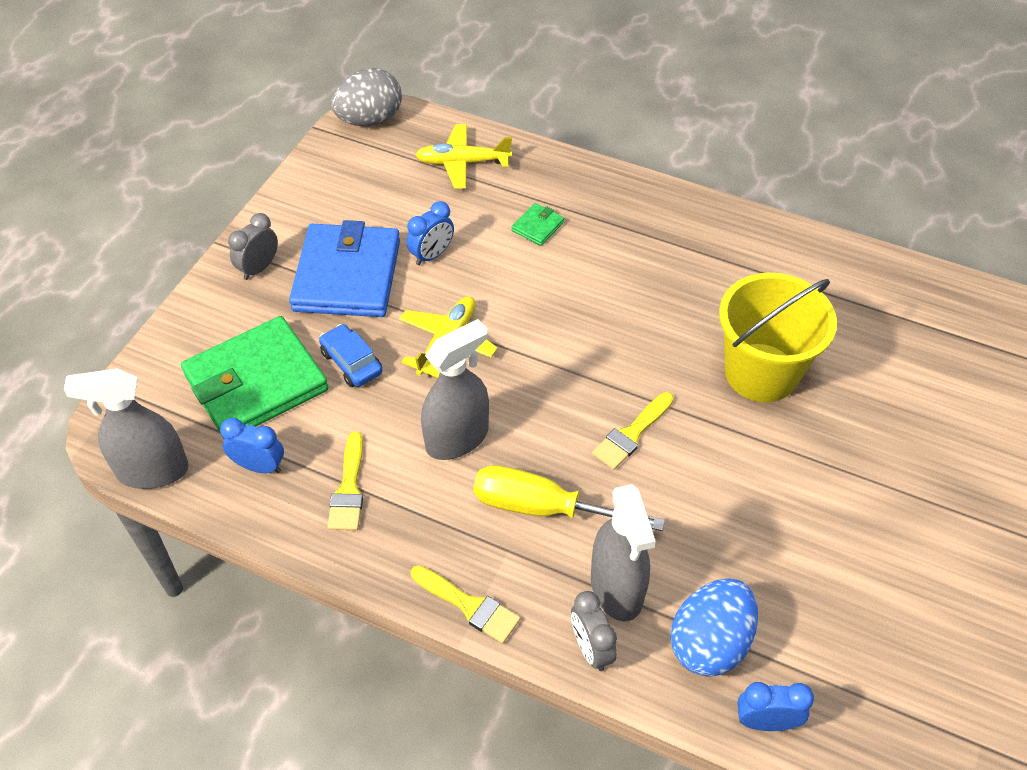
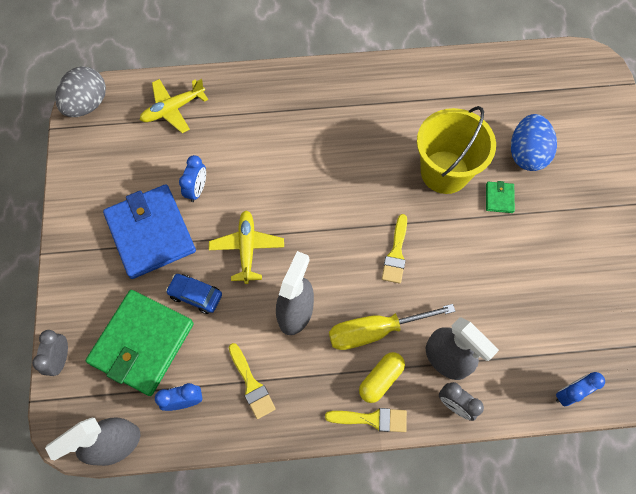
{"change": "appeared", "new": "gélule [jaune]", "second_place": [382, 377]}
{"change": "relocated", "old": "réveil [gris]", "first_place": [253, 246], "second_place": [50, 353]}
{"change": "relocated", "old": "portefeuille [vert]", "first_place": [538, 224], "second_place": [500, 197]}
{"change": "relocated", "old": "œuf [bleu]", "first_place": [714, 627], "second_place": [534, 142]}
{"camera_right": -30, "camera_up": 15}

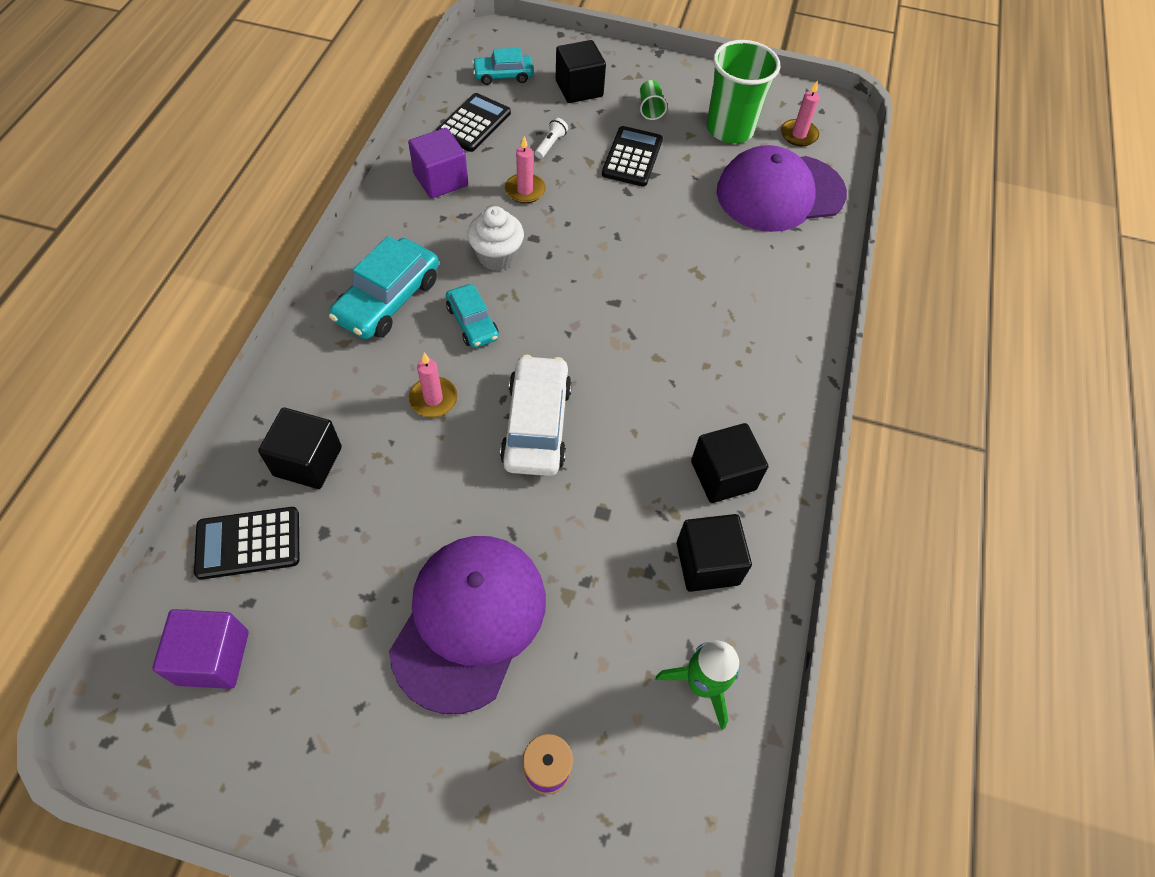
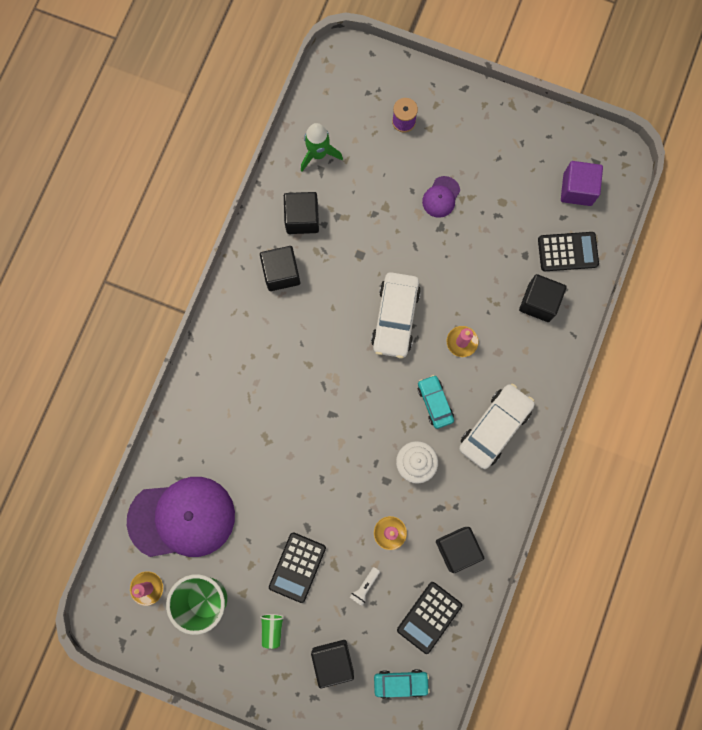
{"change": "colour", "old": "voiture [turquoise]", "new": "voiture [blanc]", "first_place": [384, 287], "second_place": [497, 426]}
{"change": "colour", "old": "cube [violet]", "new": "cube [noir]", "first_place": [438, 163], "second_place": [460, 550]}
{"change": "size", "old": "casquette [violet]", "first_place": [467, 625], "second_place": [441, 197], "factor": 0.44}
{"camera_right": -170, "camera_up": 20}

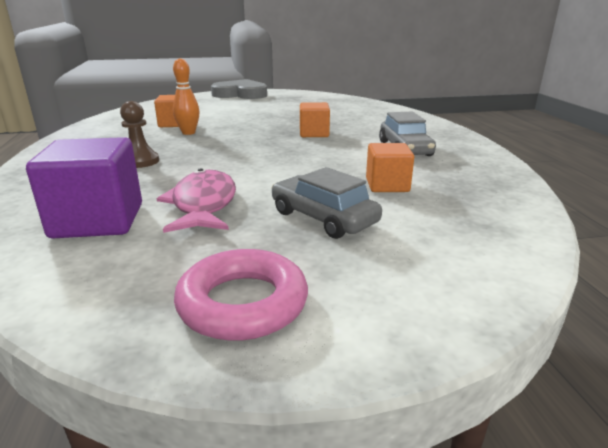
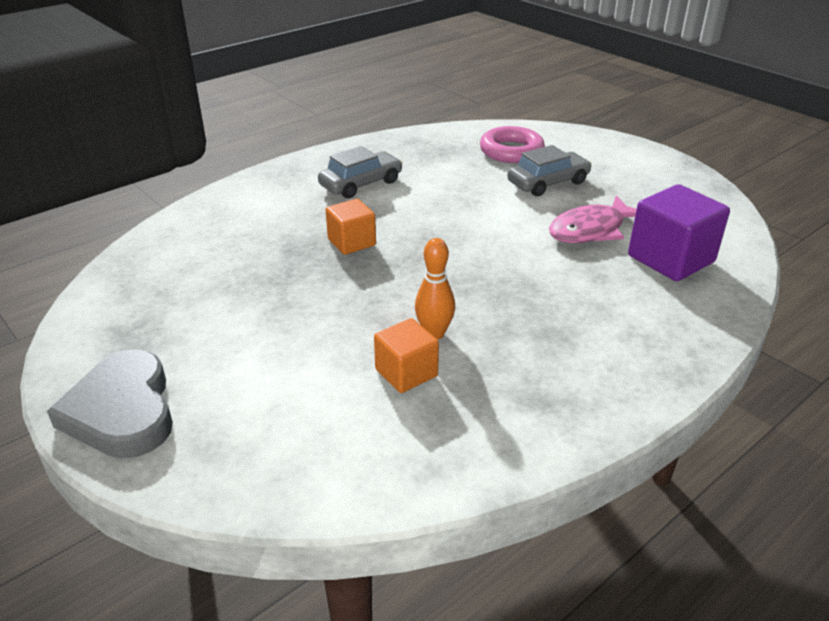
{"change": "missing", "old": "pion [marron]", "first_place": [139, 134]}
{"change": "missing", "old": "cube [orange]", "first_place": [390, 167]}
{"change": "relocated", "old": "anneau [rose]", "first_place": [241, 295], "second_place": [512, 144]}
{"change": "spun", "old": "voiture [gris]", "first_place": [327, 203], "second_place": [549, 170], "degrees": -135}
{"camera_right": -120, "camera_up": 10}

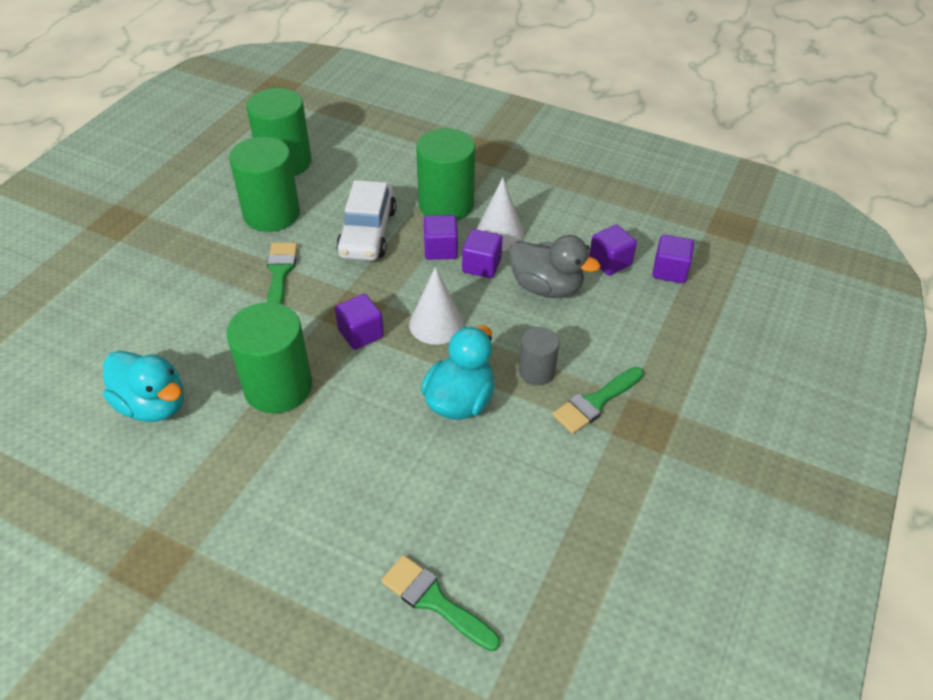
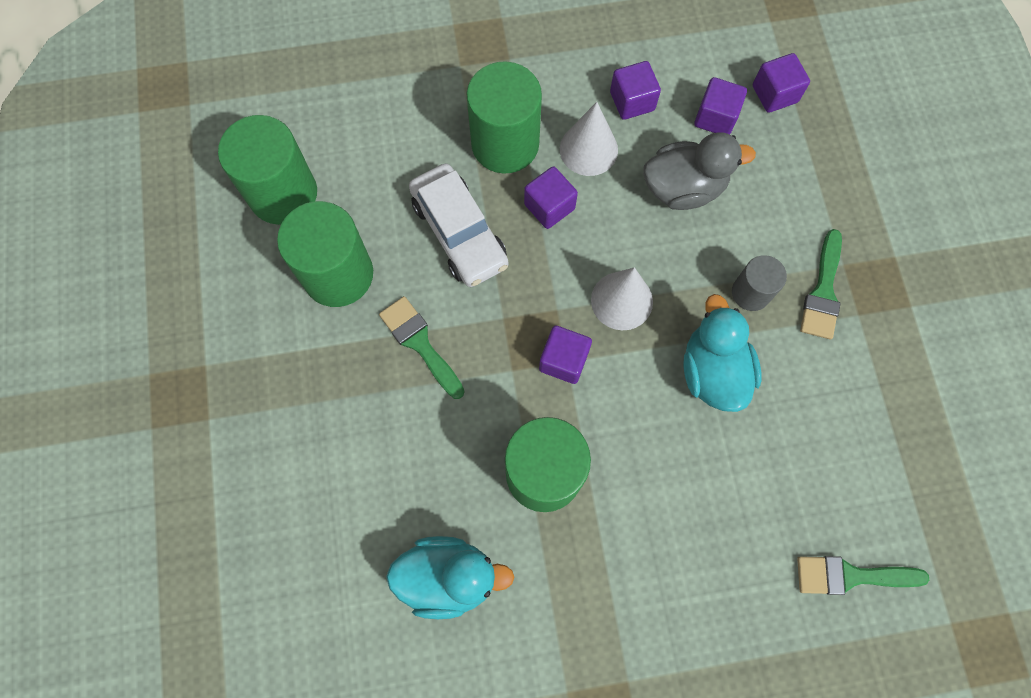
{"change": "relocated", "old": "cube [violet]", "first_place": [482, 253], "second_place": [635, 90]}
{"camera_right": -35, "camera_up": 25}

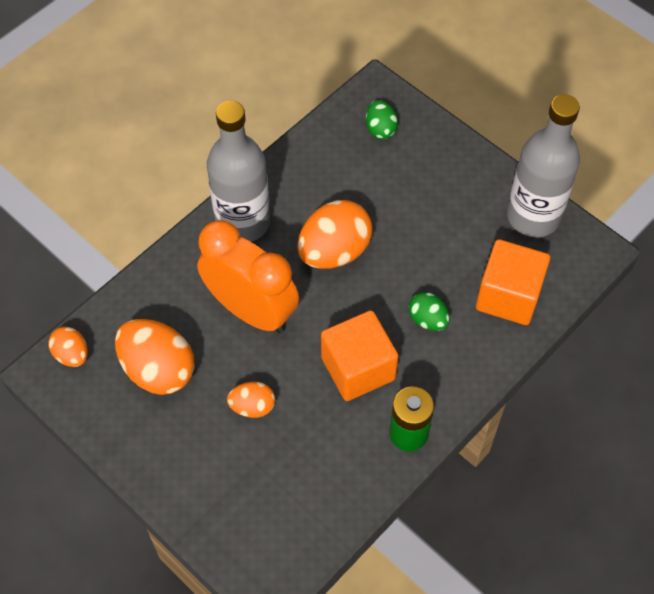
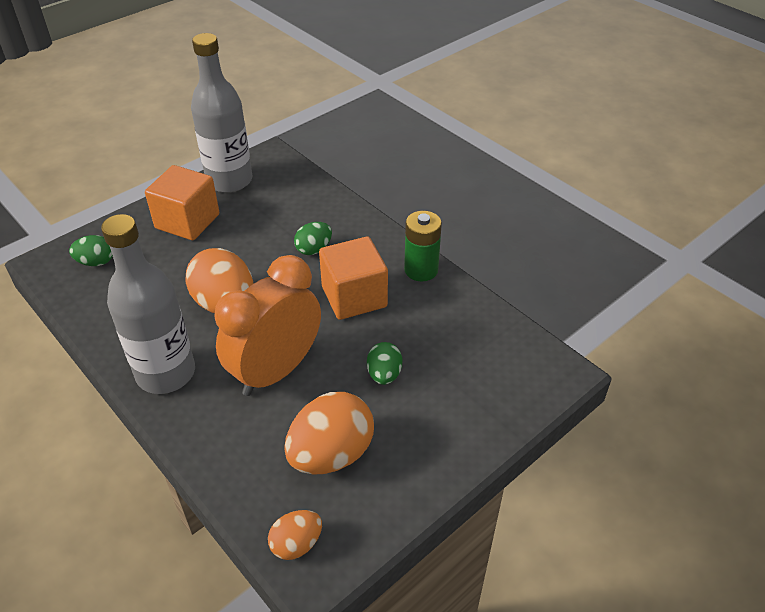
{"change": "relocated", "old": "cube [orange]", "first_place": [513, 282], "second_place": [182, 202]}
{"change": "colour", "old": "œuf [orange]", "new": "œuf [vert]", "first_place": [251, 400], "second_place": [385, 363]}
{"camera_right": -85, "camera_up": -15}

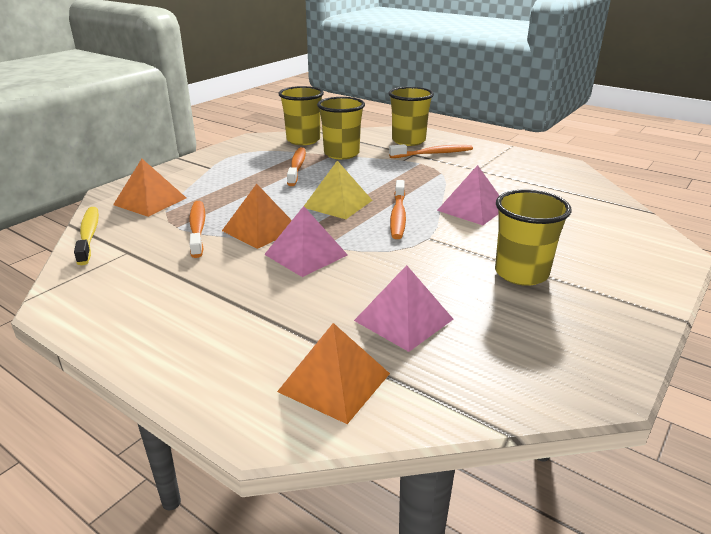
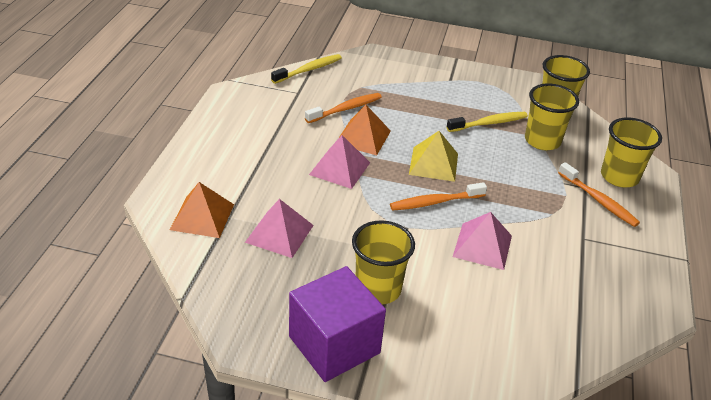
{"change": "missing", "old": "pyramide [orange]", "first_place": [149, 188]}
{"change": "appeared", "new": "cube [violet]", "second_place": [337, 324]}
{"change": "colour", "old": "brosse à dents [orange]", "new": "brosse à dents [jaune]", "first_place": [296, 166], "second_place": [487, 122]}
{"camera_right": 65, "camera_up": 10}

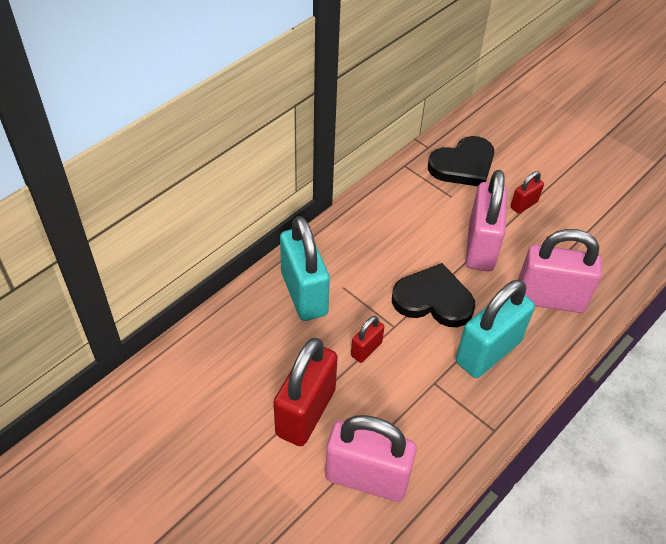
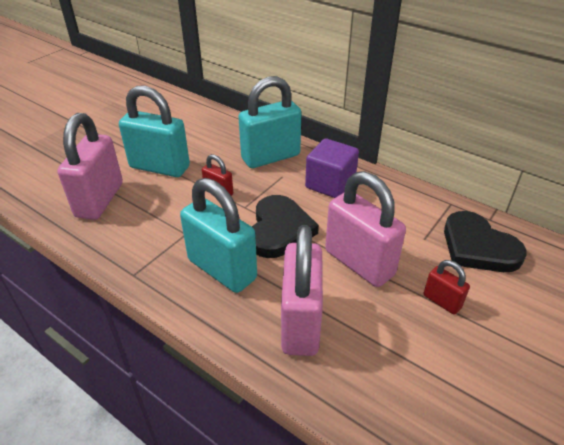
{"change": "appeared", "new": "cube [violet]", "second_place": [332, 168]}
{"change": "colour", "old": "cadenas [rouge]", "new": "cadenas [turquoise]", "first_place": [305, 392], "second_place": [154, 131]}
{"change": "spun", "old": "cadenas [rose]", "first_place": [487, 220], "second_place": [365, 229], "degrees": 45}
{"camera_right": 85, "camera_up": -10}

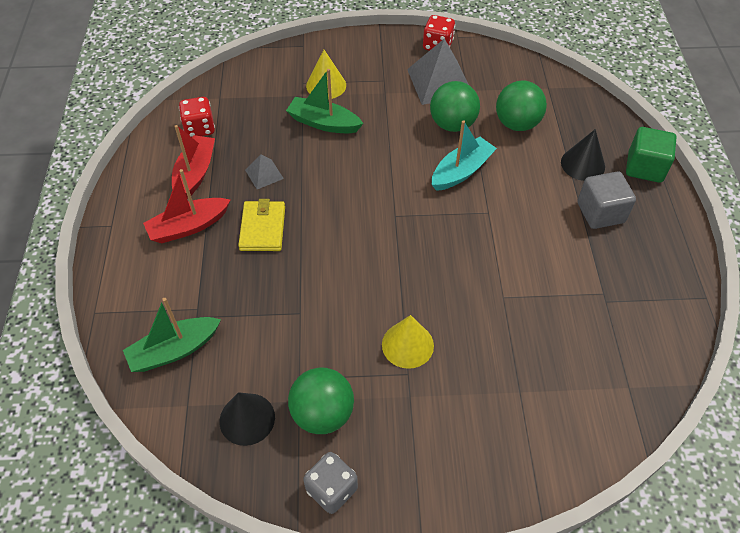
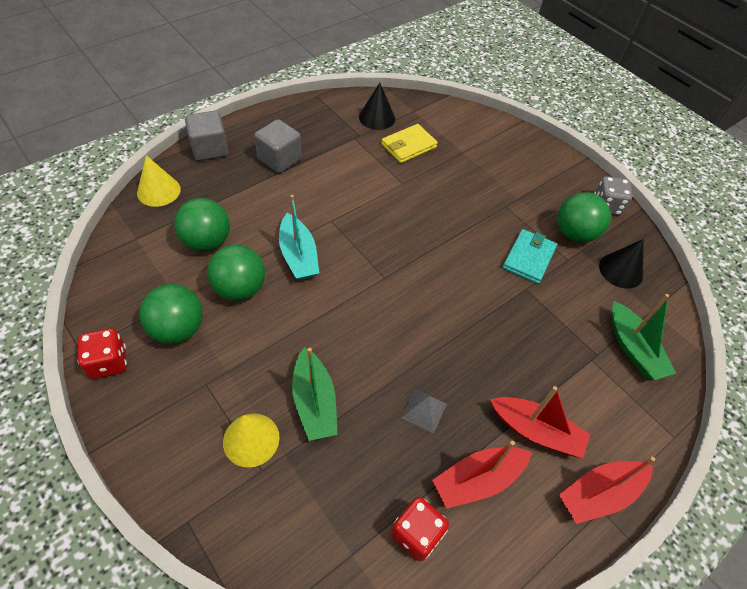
{"change": "appeared", "new": "portefeuille [turquoise]", "second_place": [530, 256]}
{"change": "appeared", "new": "bateau [rouge]", "second_place": [607, 490]}
{"change": "relocated", "old": "portefeuille [jaune]", "first_place": [261, 225], "second_place": [409, 143]}
{"change": "relocated", "old": "cône [jaune]", "first_place": [408, 342], "second_place": [159, 181]}
{"change": "relocated", "old": "cône [noir]", "first_place": [583, 155], "second_place": [377, 106]}
{"change": "exchanged", "old": "pyramide [gris]", "new": "balle [vert]", "first_place": [438, 71], "second_place": [171, 314]}
{"change": "colour", "old": "cube [vert]", "new": "cube [gris]", "first_place": [651, 155], "second_place": [207, 136]}
{"change": "spun", "old": "bateau [vert]", "first_place": [172, 335], "second_place": [644, 337], "degrees": 45}
{"change": "spun", "old": "bateau [turquoise]", "first_place": [464, 155], "second_place": [299, 237], "degrees": -120}
{"camera_right": -130, "camera_up": 0}

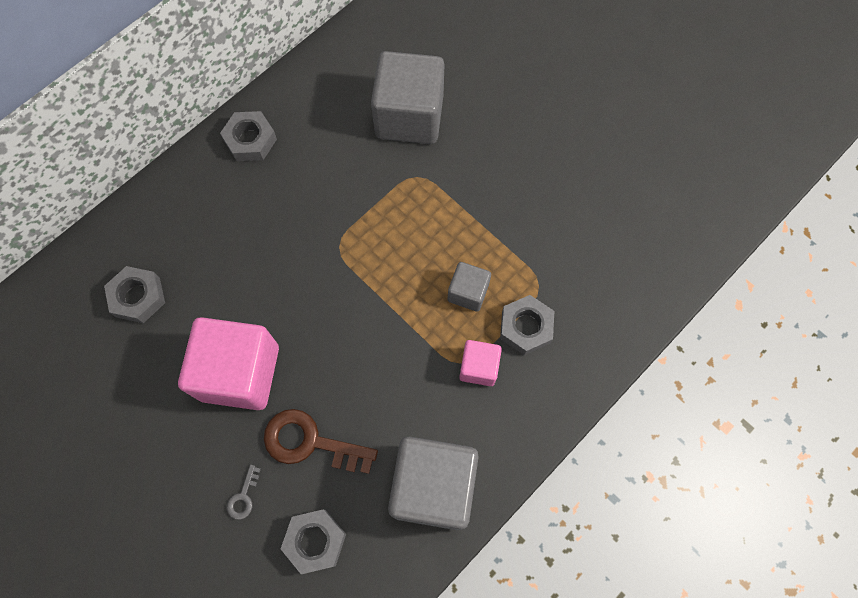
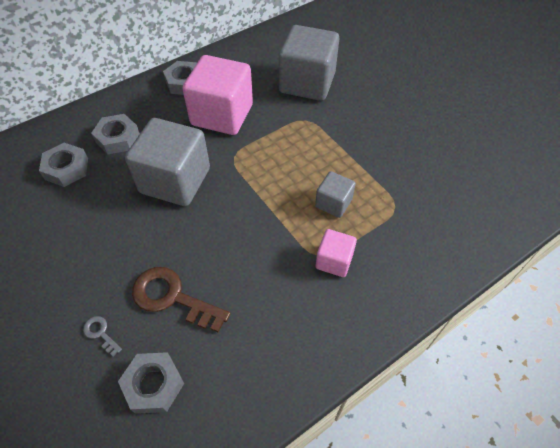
{"change": "relocated", "old": "cube [rose]", "first_place": [228, 363], "second_place": [218, 95]}
{"change": "relocated", "old": "cube [gris]", "first_place": [433, 483], "second_place": [167, 162]}
{"change": "relocated", "old": "écrou [gris]", "first_place": [527, 325], "second_place": [115, 134]}
{"change": "spun", "old": "clé [gris]", "first_place": [244, 492], "second_place": [102, 336], "degrees": 105}
{"camera_right": 10, "camera_up": -15}

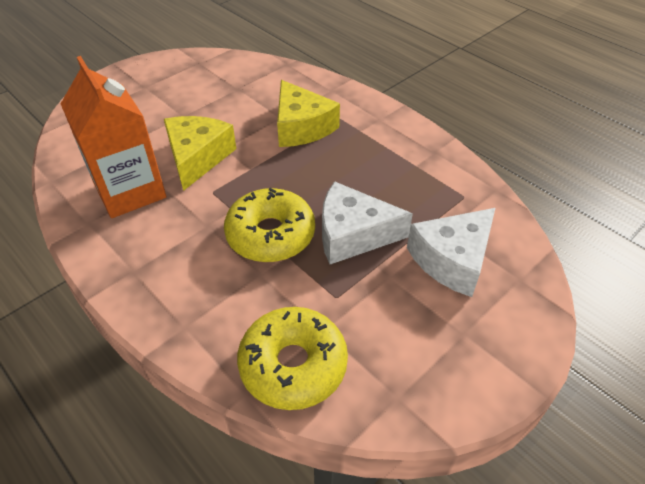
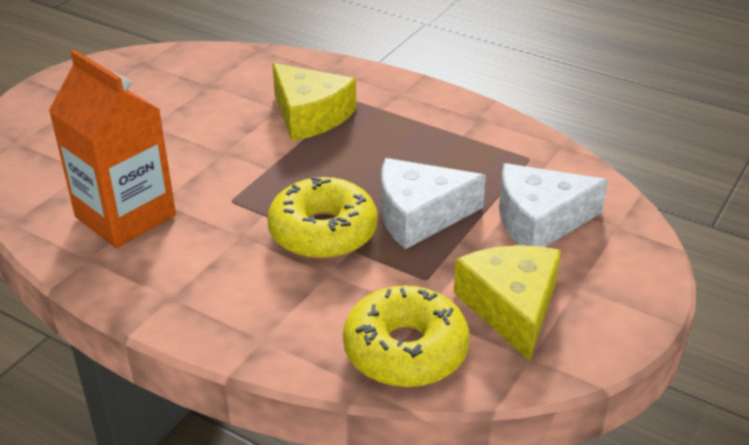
{"change": "relocated", "old": "fromage [jaune]", "first_place": [200, 153], "second_place": [507, 303]}
{"change": "spun", "old": "fromage [blanc]", "first_place": [451, 252], "second_place": [553, 205], "degrees": 45}
{"camera_right": -15, "camera_up": -10}

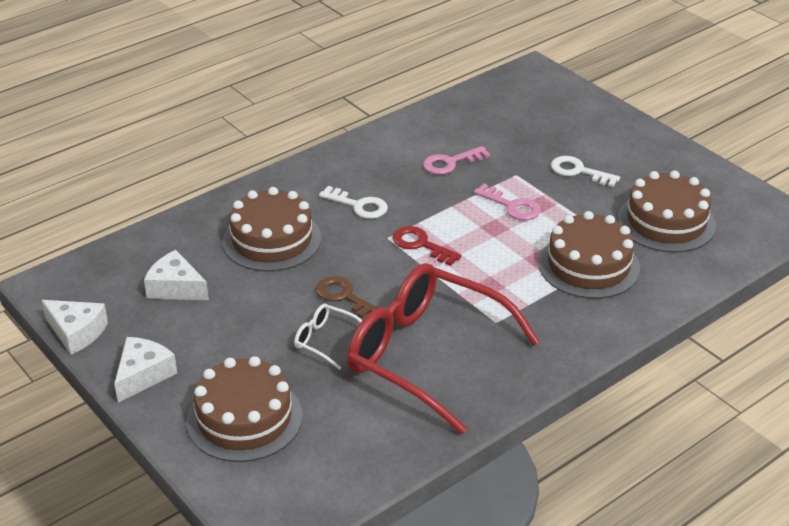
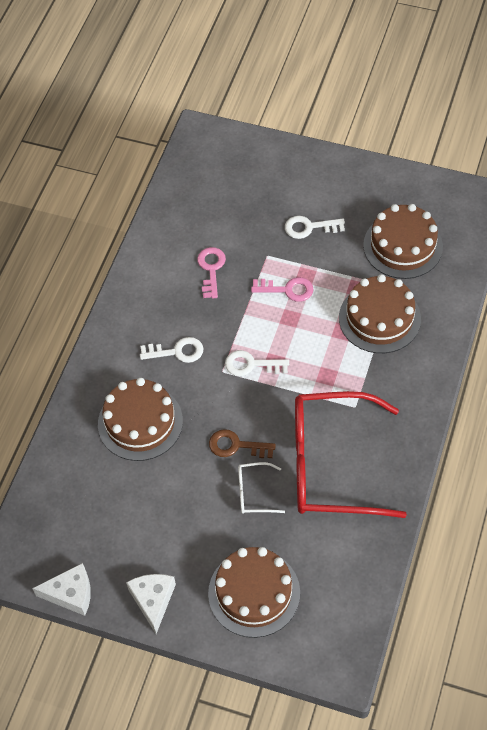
{"change": "missing", "old": "fromage [blanc]", "first_place": [176, 275]}
{"change": "colour", "old": "clé [rouge]", "new": "clé [blanc]", "first_place": [427, 246], "second_place": [257, 363]}
{"change": "spun", "old": "clé [rose]", "first_place": [456, 160], "second_place": [211, 272], "degrees": 150}
{"camera_right": -30, "camera_up": 20}

